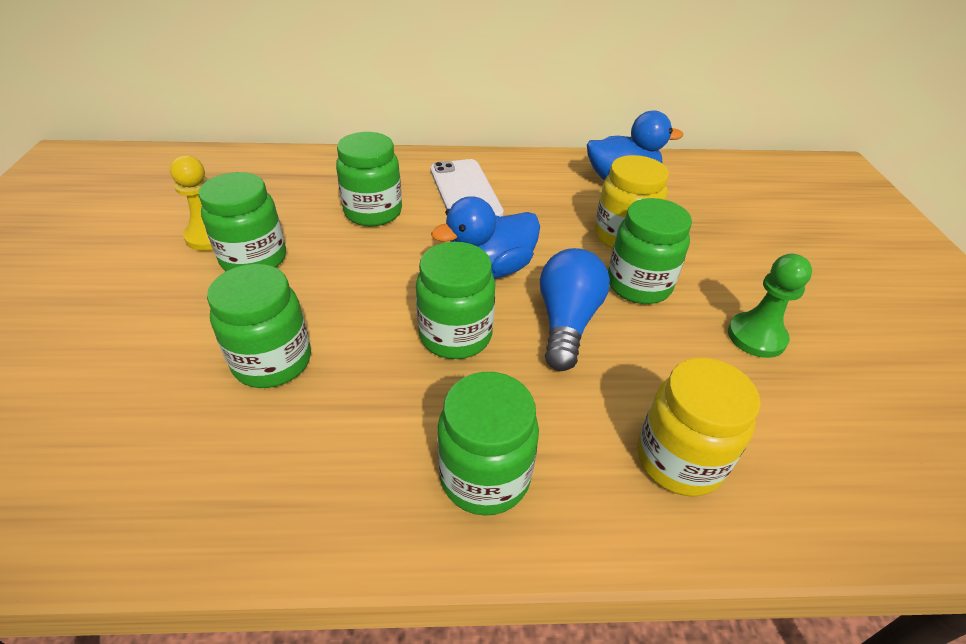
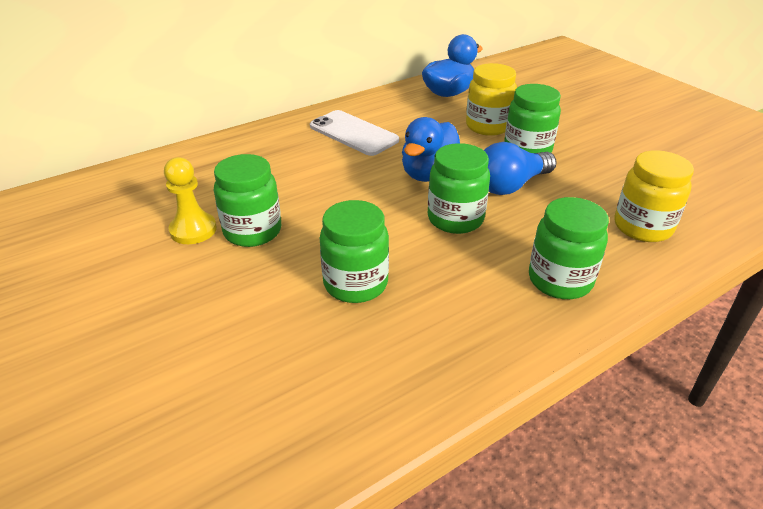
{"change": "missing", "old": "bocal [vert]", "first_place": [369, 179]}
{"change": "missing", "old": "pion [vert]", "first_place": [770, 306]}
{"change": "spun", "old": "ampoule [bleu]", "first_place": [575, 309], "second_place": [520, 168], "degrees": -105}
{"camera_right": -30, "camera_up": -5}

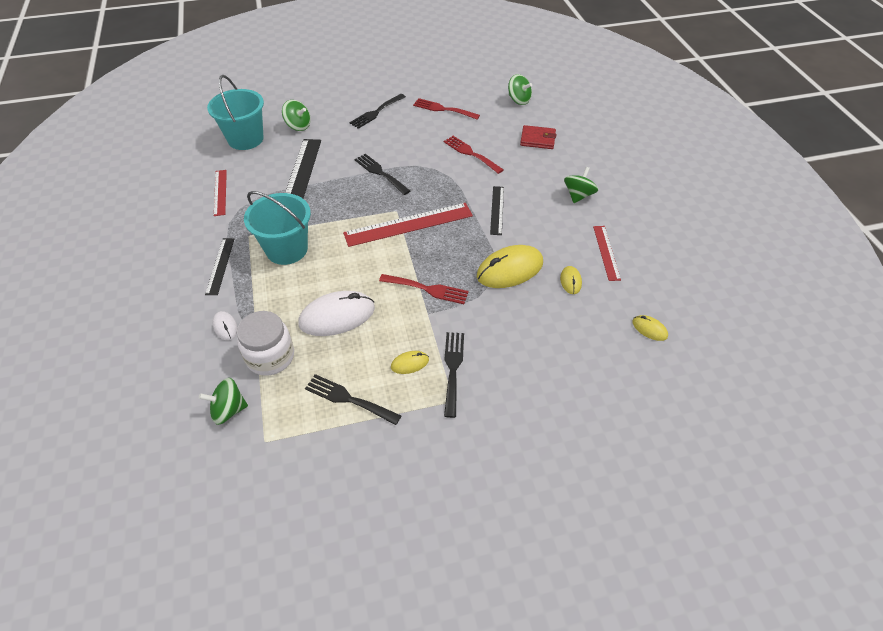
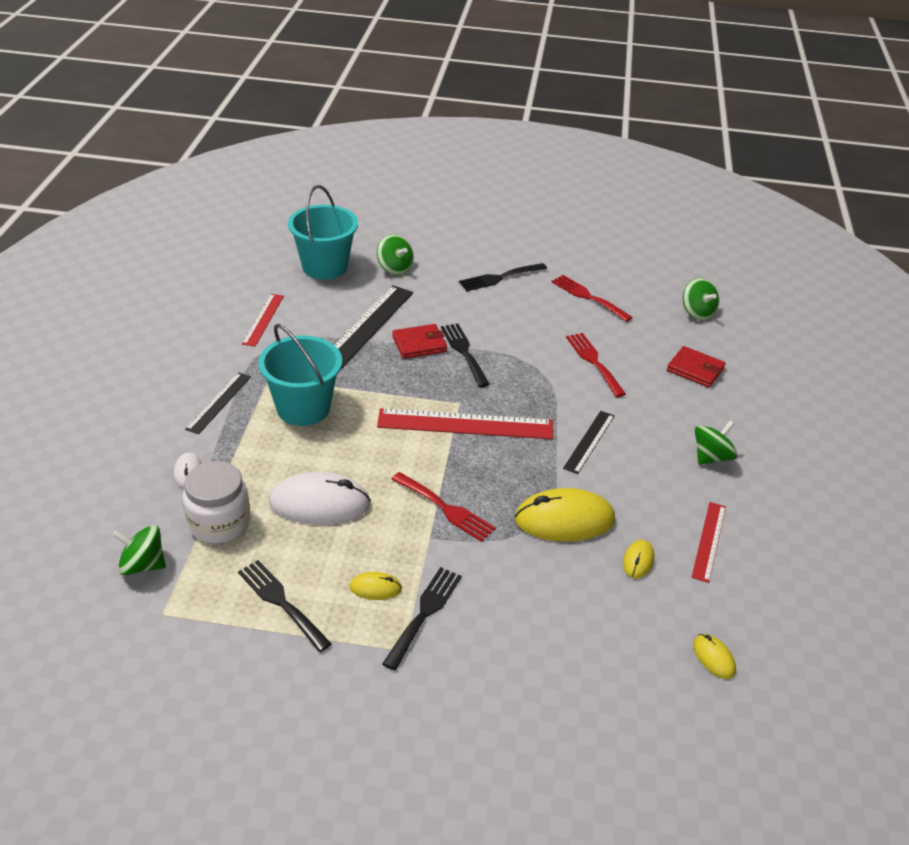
{"change": "appeared", "new": "portefeuille [rouge]", "second_place": [419, 341]}
{"camera_right": 20, "camera_up": -10}

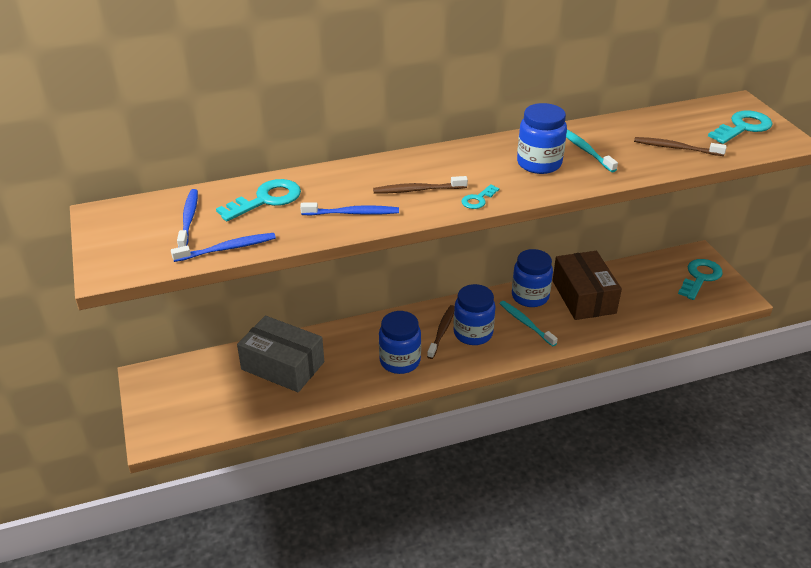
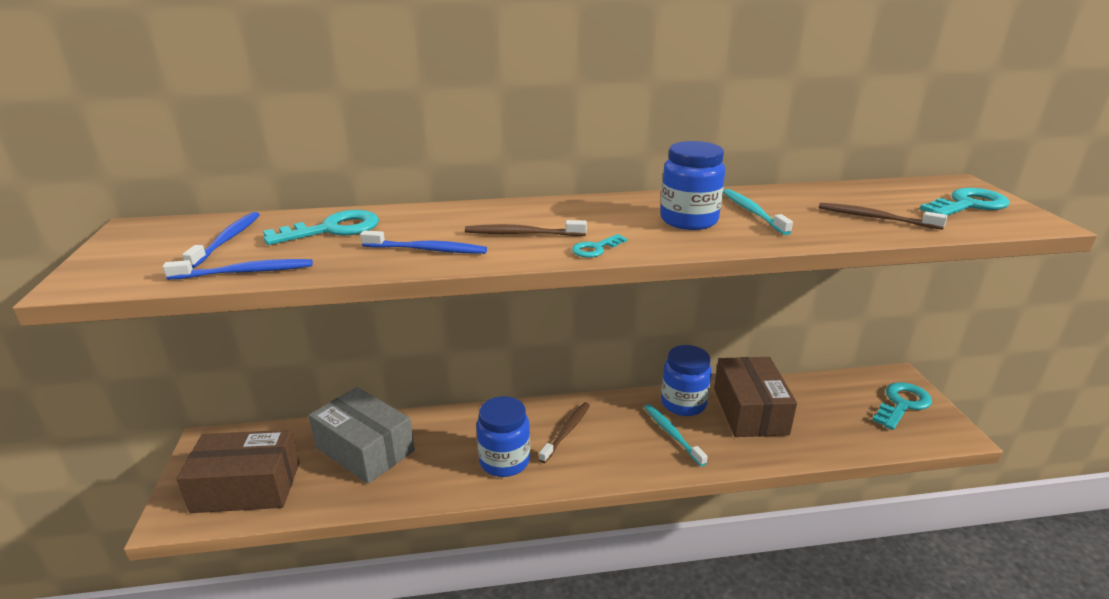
{"change": "missing", "old": "bocal [bleu]", "first_place": [474, 314]}
{"change": "appeared", "new": "boîte [marron]", "second_place": [238, 471]}
{"camera_right": 10, "camera_up": -10}

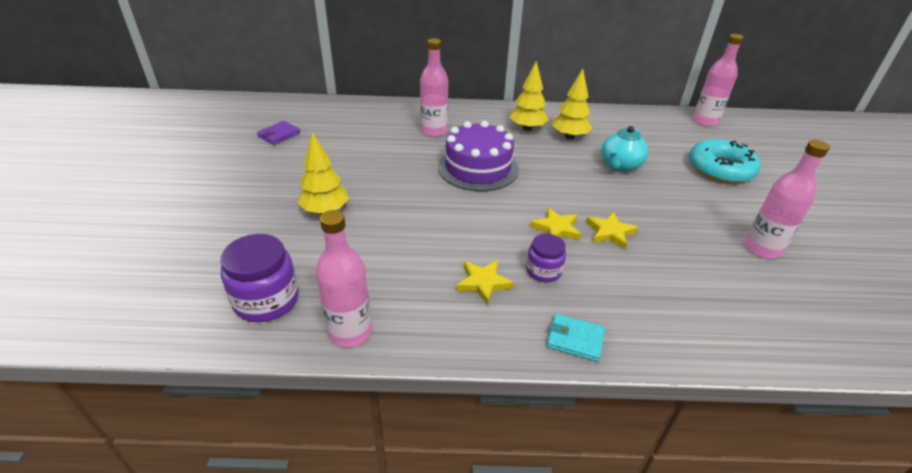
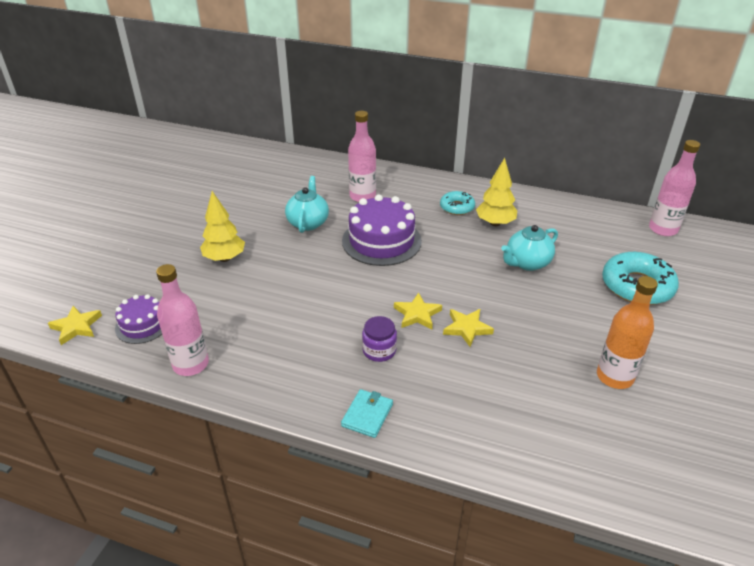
{"change": "missing", "old": "portefeuille [violet]", "first_place": [278, 133]}
{"change": "appeared", "new": "théière [turquoise]", "second_place": [307, 204]}
{"change": "relocated", "old": "étoile [jaune]", "first_place": [485, 282], "second_place": [75, 325]}
{"change": "exchanged", "old": "bocal [violet]", "new": "gâteau [violet]", "first_place": [259, 278], "second_place": [138, 319]}
{"change": "exchanged", "old": "arbre [jaune]", "new": "beignet [turquoise]", "first_place": [529, 96], "second_place": [457, 203]}
{"change": "colour", "old": "bouteille [rose]", "new": "bouteille [orange]", "first_place": [787, 199], "second_place": [627, 332]}
{"change": "spun", "old": "portefeuille [turquoise]", "first_place": [576, 337], "second_place": [367, 413], "degrees": 75}
{"camera_right": 20, "camera_up": 0}

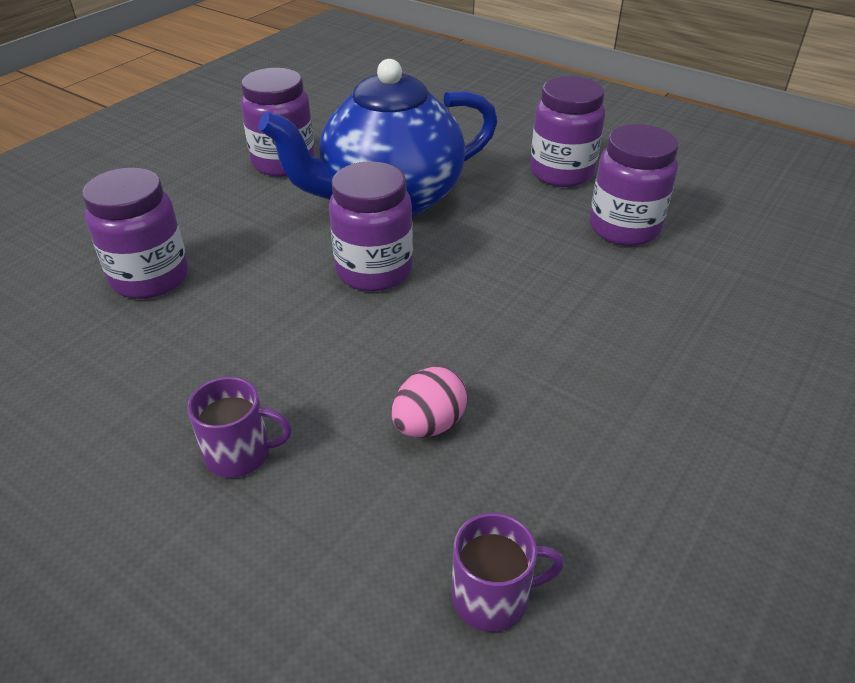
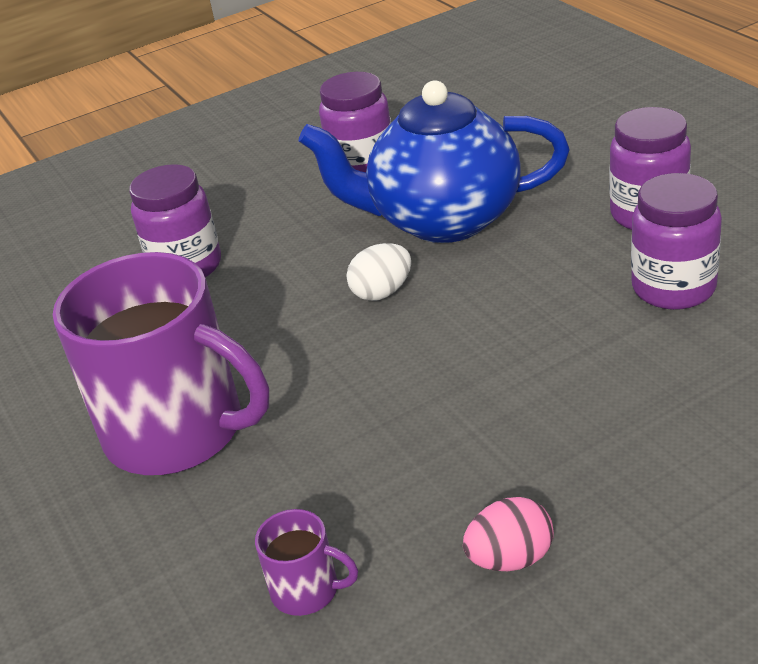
{"change": "relocated", "old": "œuf [rose]", "first_place": [430, 402], "second_place": [508, 534]}
{"change": "exchanged", "old": "bocal [violet]", "new": "œuf [blanc]", "first_place": [371, 226], "second_place": [379, 272]}
{"change": "size", "old": "tasse [violet]", "first_place": [239, 427], "second_place": [161, 363], "factor": 2.45}
{"camera_right": 30, "camera_up": -5}

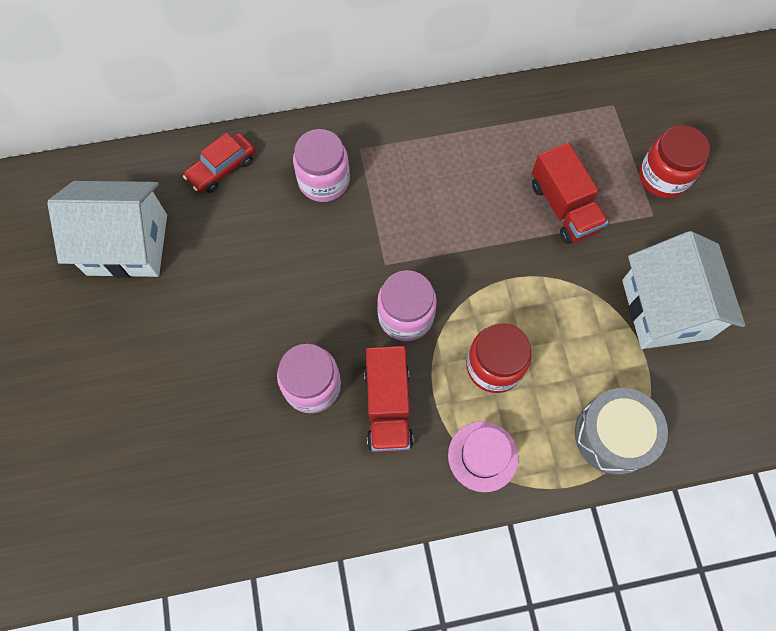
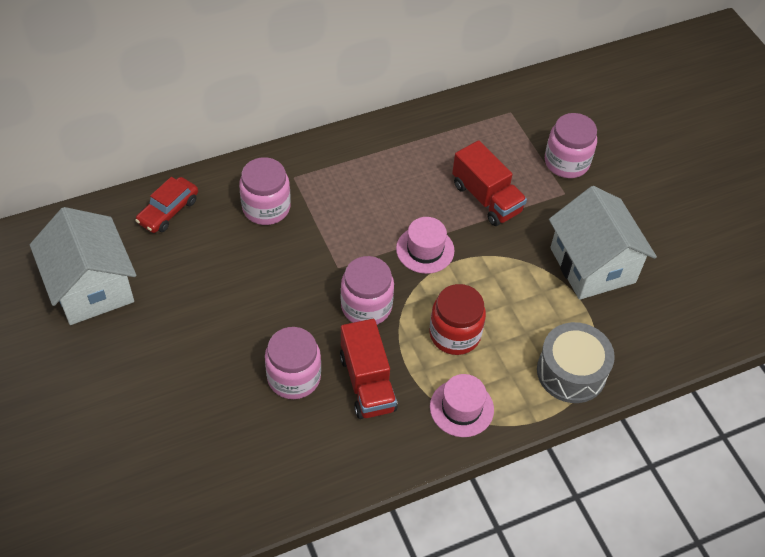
{"change": "appeared", "new": "chapeau [rose]", "second_place": [425, 245]}
{"change": "colour", "old": "bocal [rouge]", "new": "bocal [rose]", "first_place": [674, 161], "second_place": [571, 145]}
{"change": "spun", "old": "maison [blanc]", "first_place": [107, 229], "second_place": [83, 266], "degrees": 75}
{"camera_right": -15, "camera_up": -15}

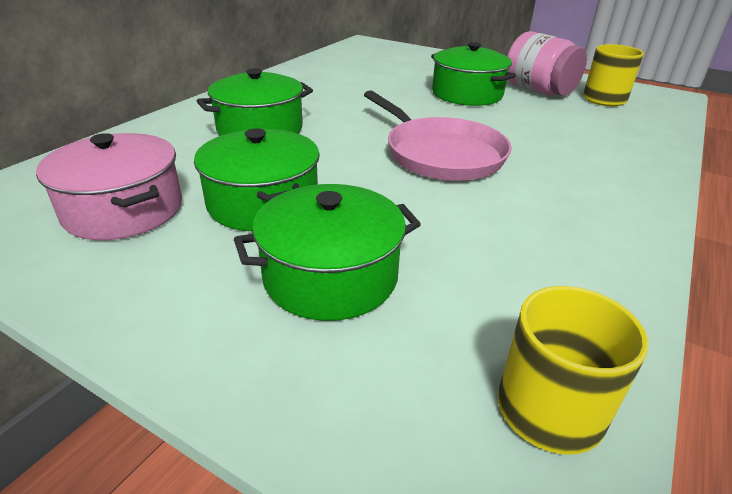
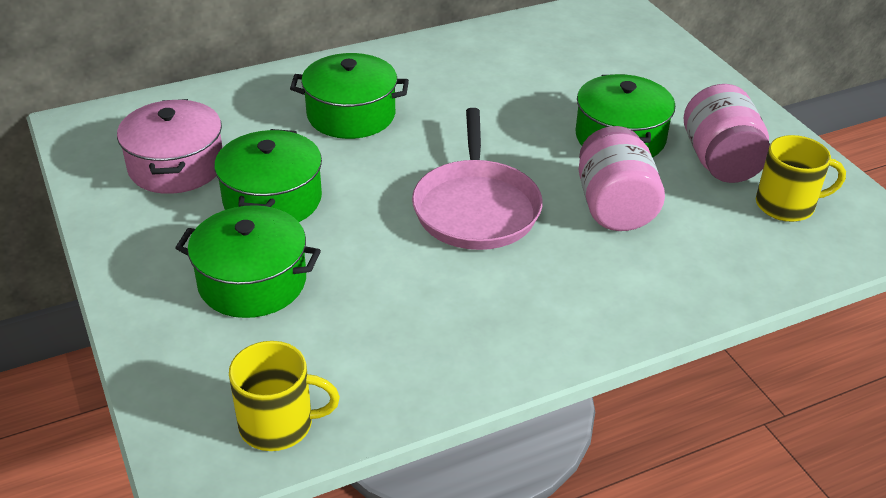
{"change": "appeared", "new": "bocal [rose]", "second_place": [622, 178]}
{"camera_right": 35, "camera_up": 5}

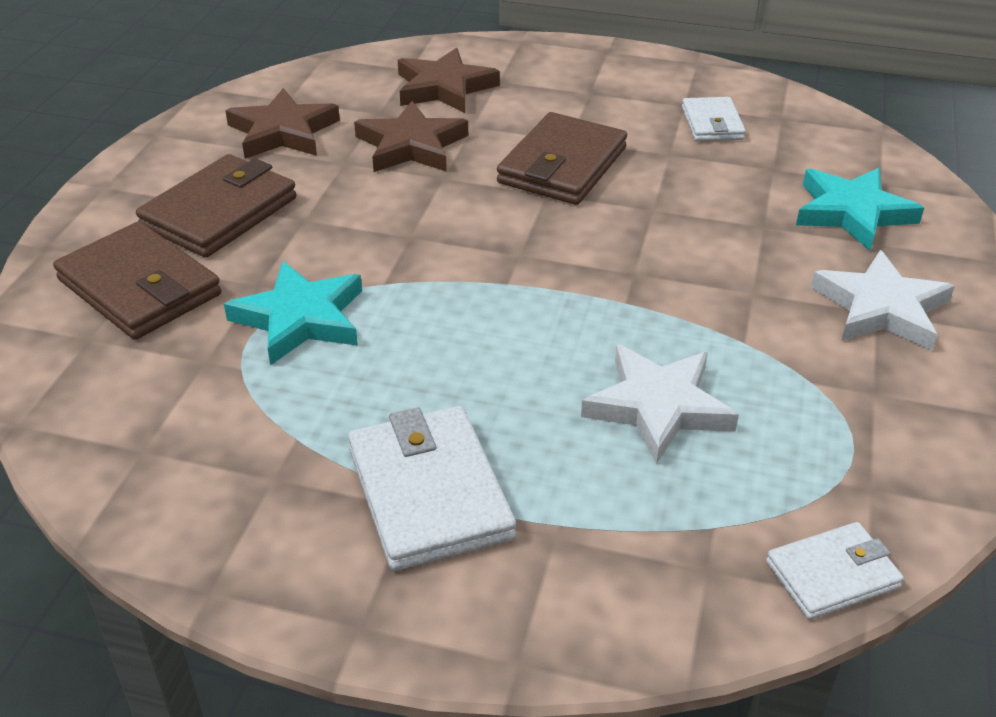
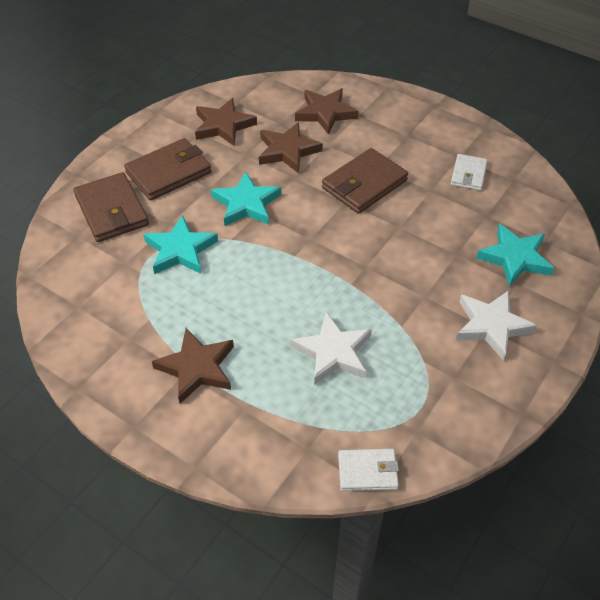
{"change": "appeared", "new": "étoile [turquoise]", "second_place": [246, 199]}
{"change": "exchanged", "old": "portefeuille [blanc]", "new": "étoile [marron]", "first_place": [432, 488], "second_place": [193, 365]}
{"camera_right": 20, "camera_up": 10}

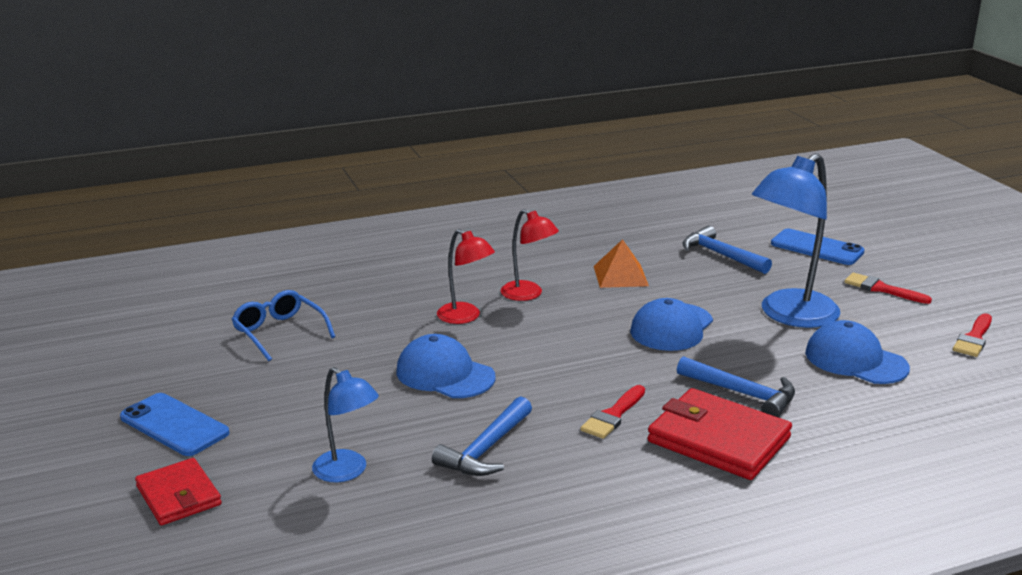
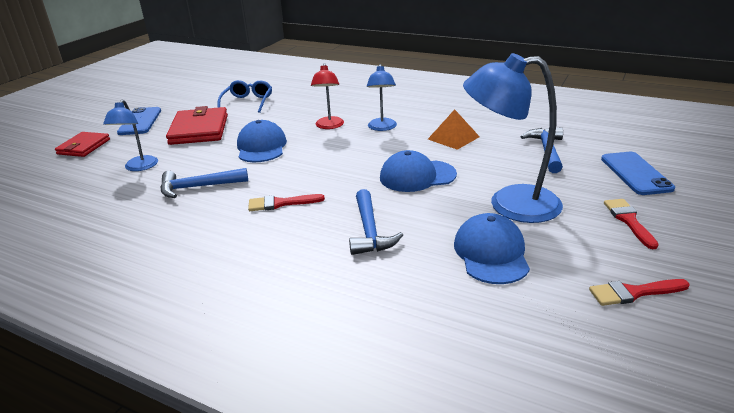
{"change": "relocated", "old": "portefeuille [rouge]", "first_place": [719, 434], "second_place": [197, 125]}
{"change": "colour", "old": "lampe [rouge]", "new": "lampe [bleu]", "first_place": [530, 255], "second_place": [382, 97]}
{"camera_right": 50, "camera_up": 5}

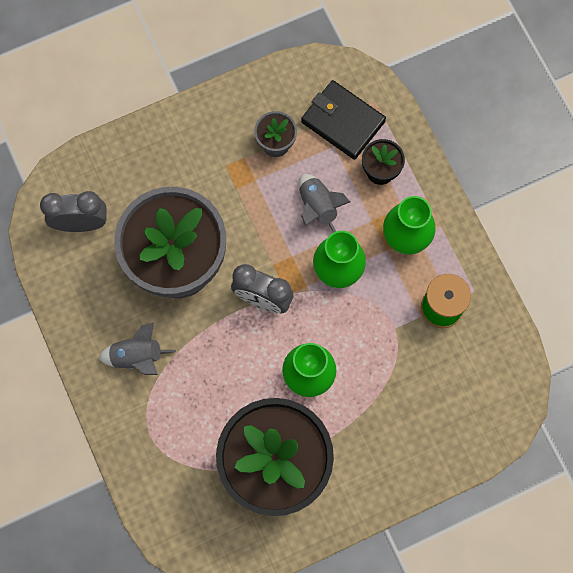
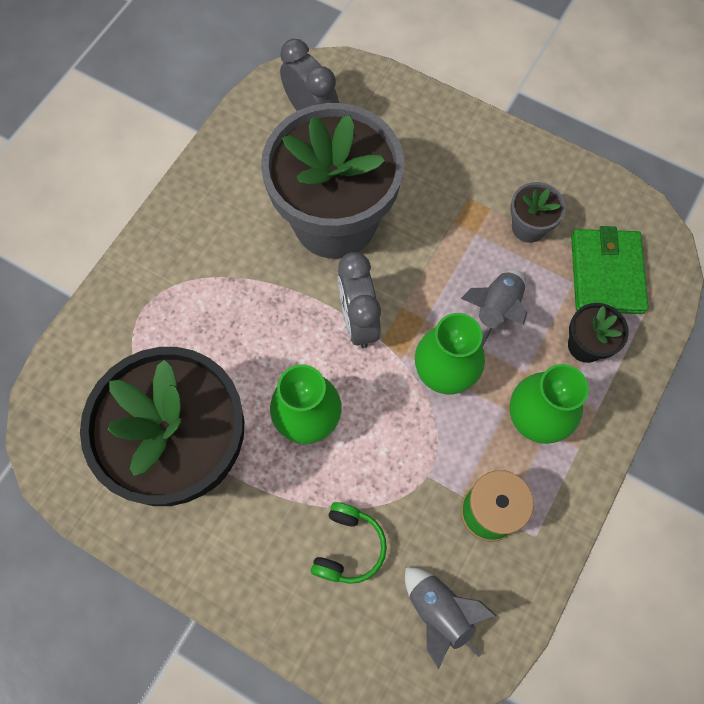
{"change": "appeared", "new": "casque audio [vert]", "second_place": [349, 543]}
{"change": "relocated", "old": "fusée [gris]", "first_place": [137, 348], "second_place": [451, 618]}
{"change": "colour", "old": "portefeuille [noir]", "new": "portefeuille [vert]", "first_place": [343, 120], "second_place": [609, 270]}
{"camera_right": 55, "camera_up": -5}

